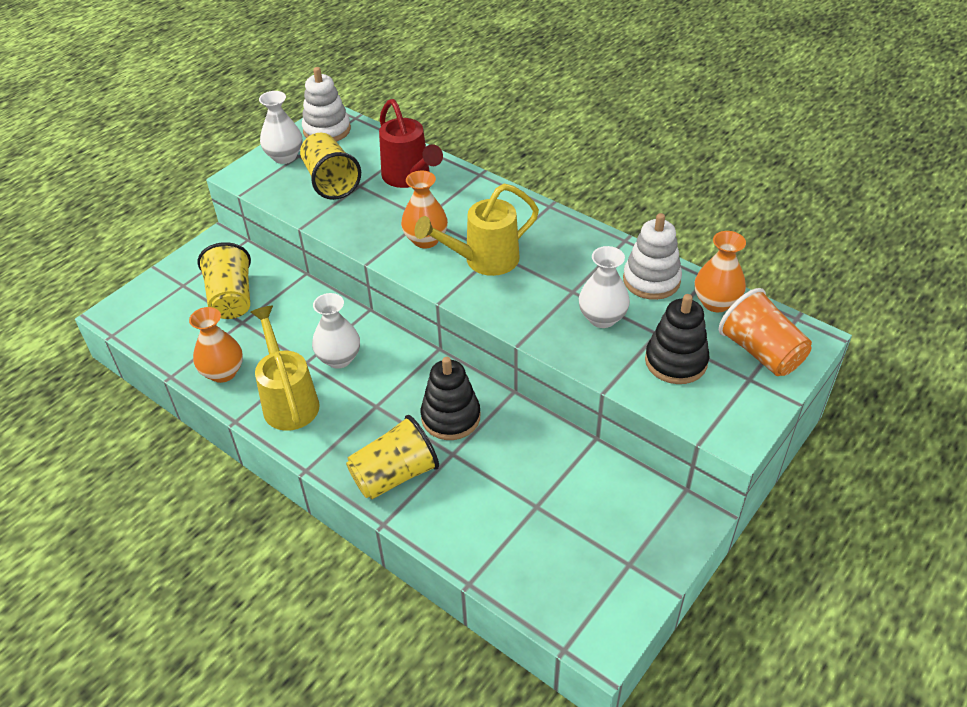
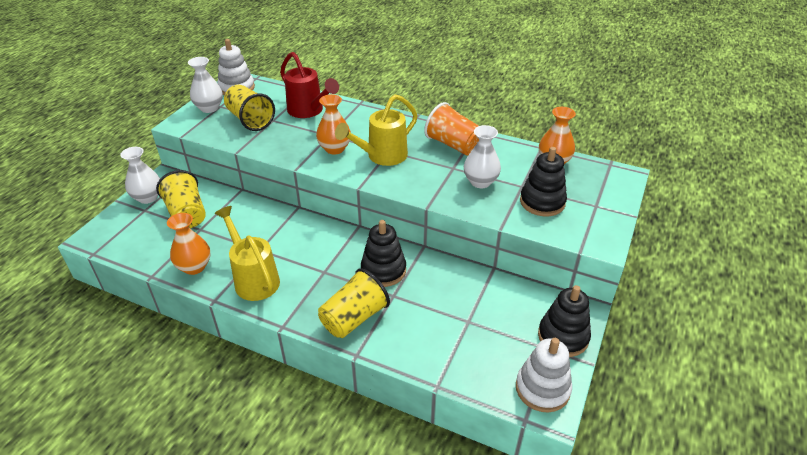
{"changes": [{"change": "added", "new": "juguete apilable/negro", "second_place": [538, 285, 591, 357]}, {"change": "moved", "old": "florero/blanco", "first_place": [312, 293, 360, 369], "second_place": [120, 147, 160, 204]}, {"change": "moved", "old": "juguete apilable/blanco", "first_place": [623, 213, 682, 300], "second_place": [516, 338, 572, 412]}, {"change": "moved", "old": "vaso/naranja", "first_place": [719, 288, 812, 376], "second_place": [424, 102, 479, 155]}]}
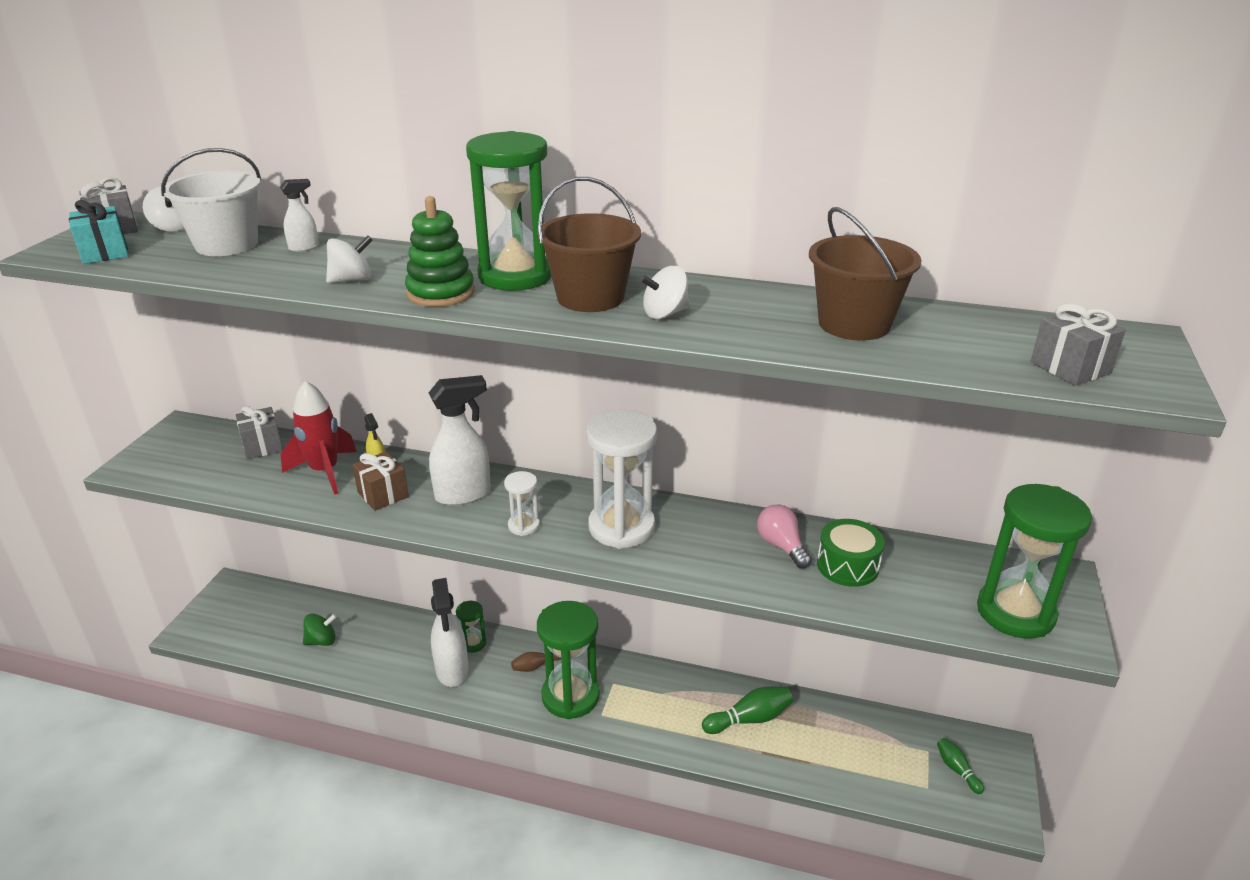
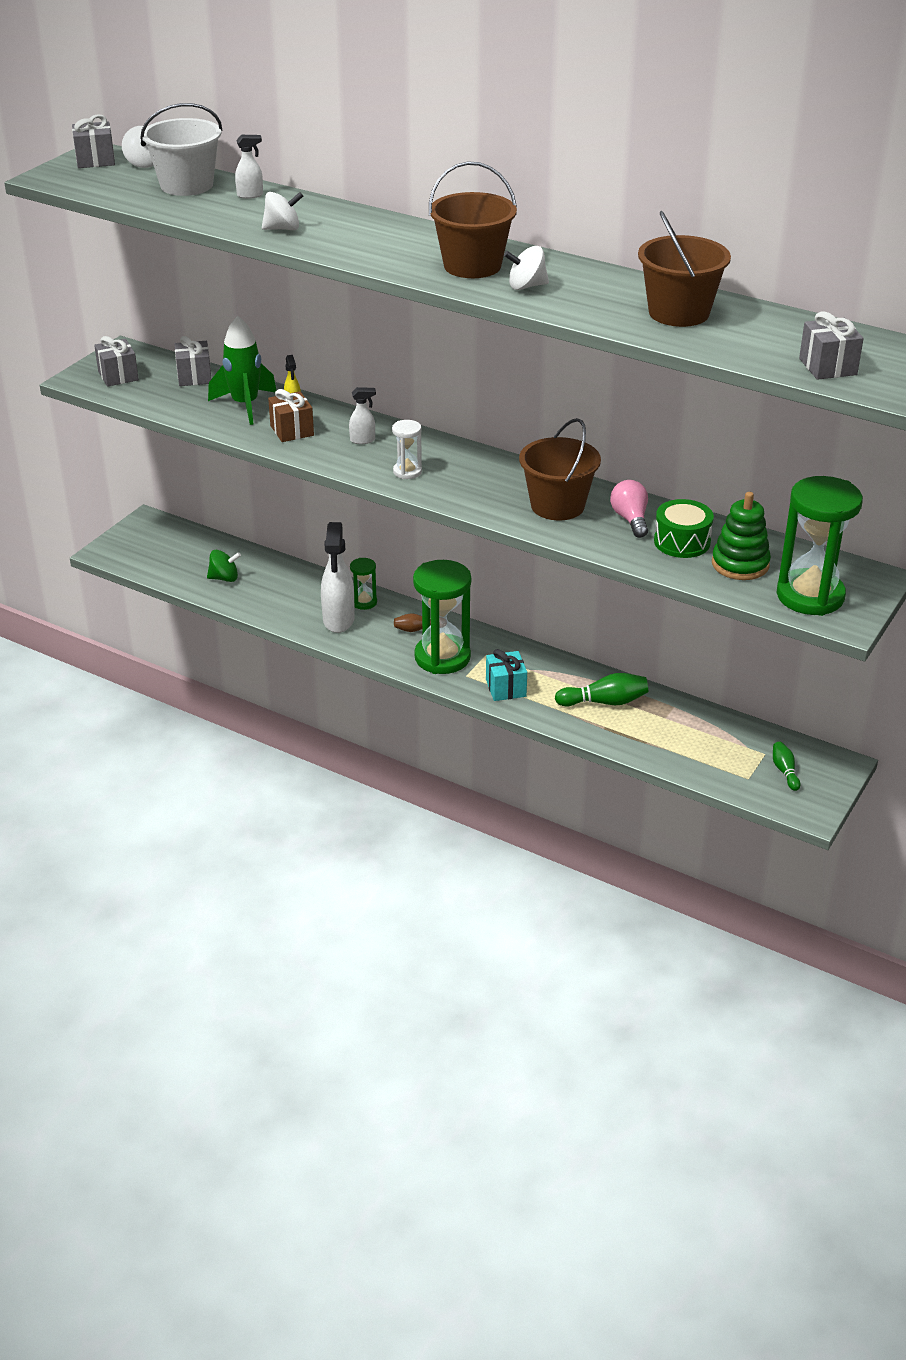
{"changes": [{"change": "removed", "old": "reloj de arena/verde", "first_place": [466, 131, 552, 291]}, {"change": "removed", "old": "reloj de arena/blanco", "first_place": [586, 410, 657, 549]}, {"change": "added", "new": "regalo/gris", "second_place": [94, 336, 139, 387]}, {"change": "added", "new": "balde/marrón", "second_place": [519, 418, 601, 520]}, {"change": "moved", "old": "regalo/turquesa", "first_place": [69, 200, 128, 264], "second_place": [486, 649, 527, 701]}, {"change": "moved", "old": "juguete apilable/verde", "first_place": [405, 196, 475, 307], "second_place": [712, 492, 771, 580]}, {"change": "recoloured", "old": "cohete/rojo", "new": "cohete/verde", "first_place": [281, 381, 357, 495], "second_place": [208, 316, 277, 425]}, {"change": "resized", "old": "pulverizador/blanco", "first_place": [429, 375, 491, 506], "second_place": [349, 387, 376, 444], "factor": 0.48}]}
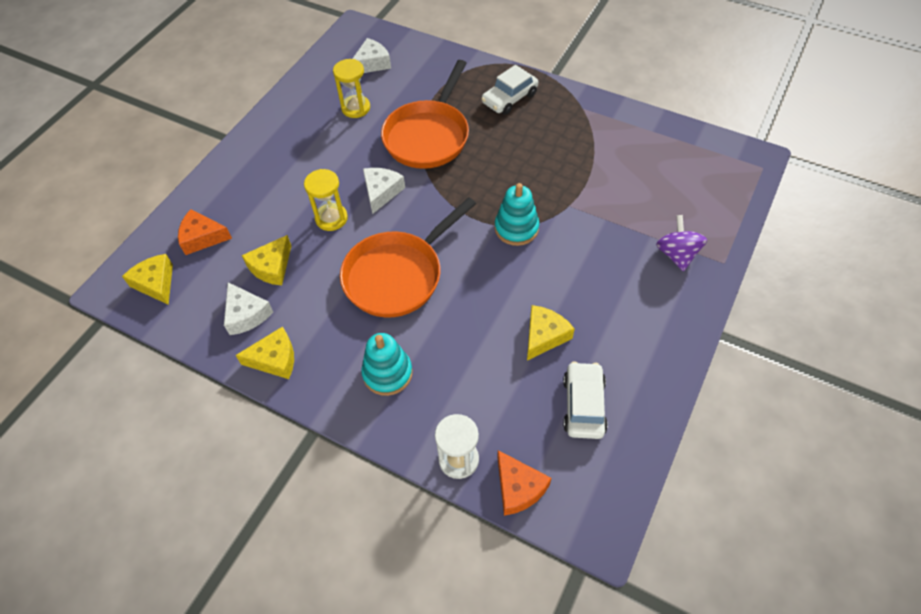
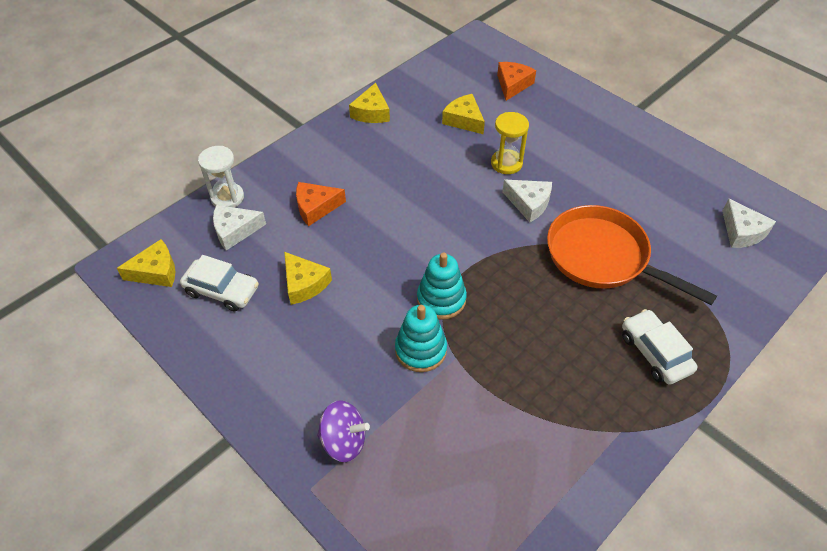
{"changes": [{"change": "removed", "old": "reloj de arena/amarillo", "first_place": [333, 59, 370, 118]}, {"change": "removed", "old": "sartén/naranja", "first_place": [340, 197, 476, 318]}, {"change": "moved", "old": "queso/amarillo", "first_place": [122, 254, 173, 305], "second_place": [117, 239, 175, 287]}, {"change": "moved", "old": "queso/blanco", "first_place": [224, 282, 273, 335], "second_place": [213, 205, 266, 251]}, {"change": "moved", "old": "juguete apilable/turquesa", "first_place": [361, 333, 413, 396], "second_place": [395, 305, 447, 372]}, {"change": "moved", "old": "queso/naranja", "first_place": [497, 450, 551, 516], "second_place": [296, 182, 346, 226]}]}
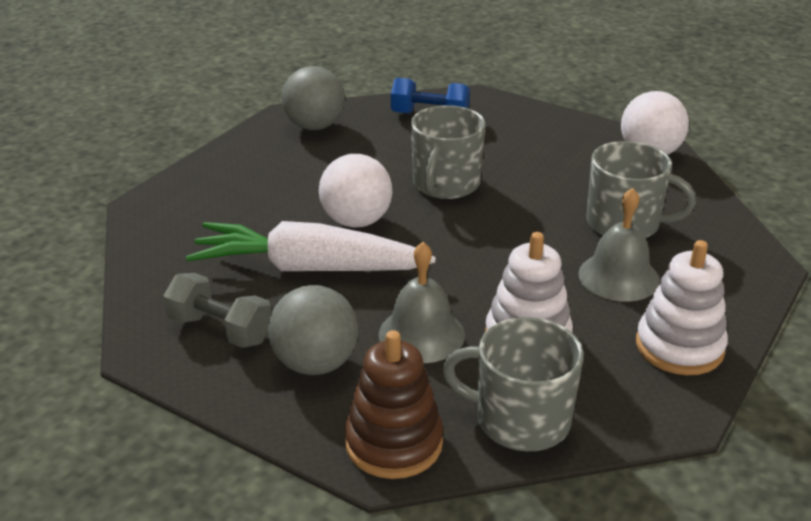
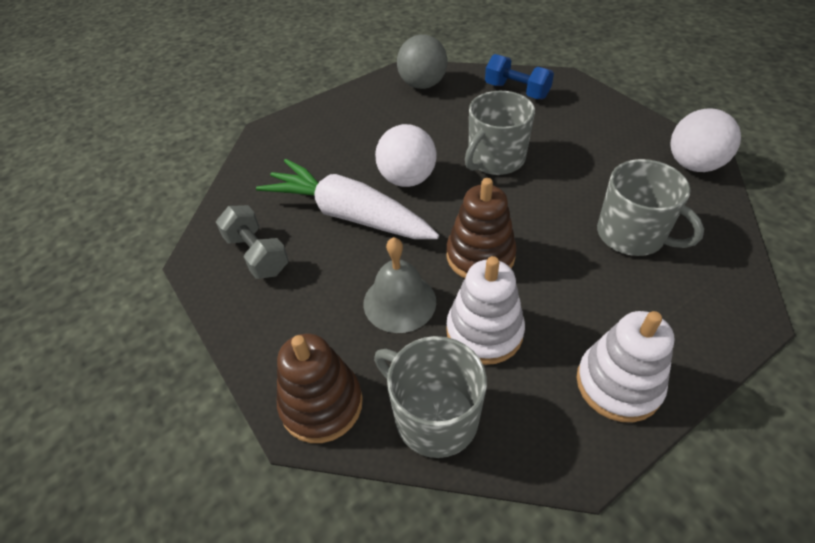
{"changes": [{"change": "removed", "old": "pelota/gris", "first_place": [268, 285, 358, 375]}, {"change": "removed", "old": "campana/gris", "first_place": [578, 188, 660, 302]}, {"change": "added", "new": "juguete apilable/marrón", "second_place": [447, 178, 517, 278]}]}
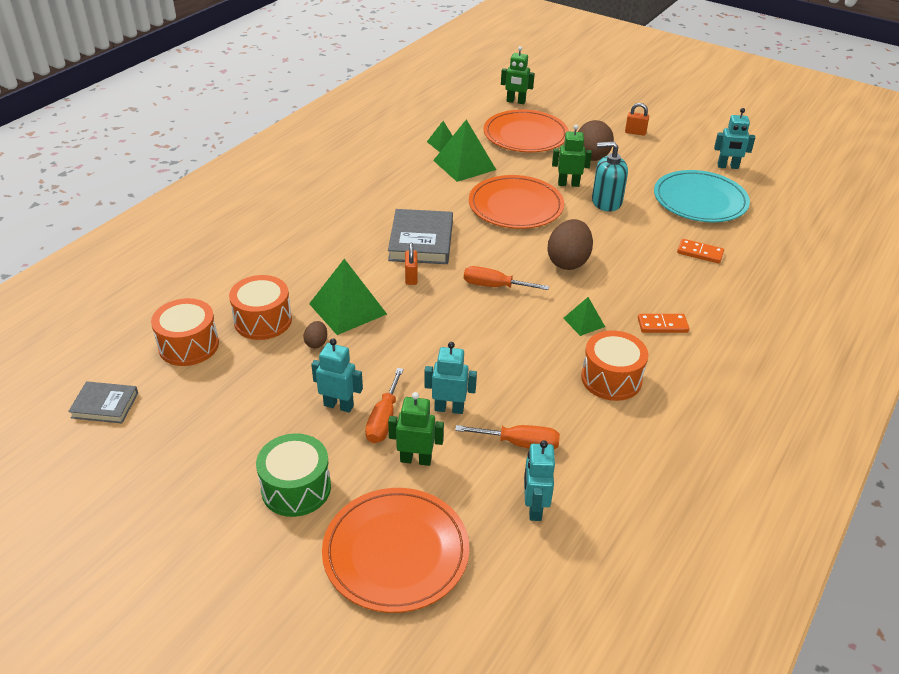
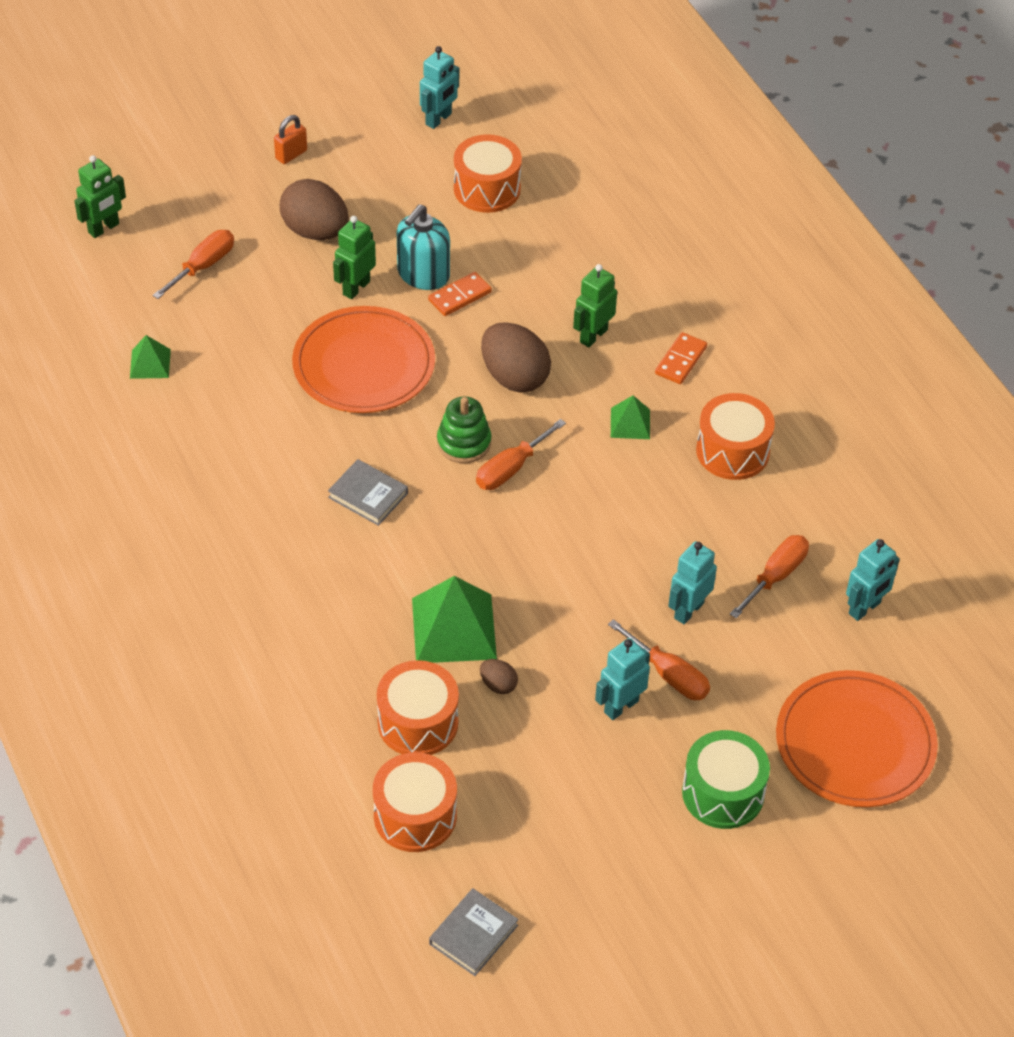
{"changes": [{"change": "removed", "old": "candado/naranja", "first_place": [405, 243, 418, 285]}, {"change": "removed", "old": "pirámide/verde", "first_place": [433, 119, 496, 182]}, {"change": "added", "new": "juguete apilable/verde", "second_place": [437, 396, 491, 463]}, {"change": "moved", "old": "robot/verde", "first_place": [388, 392, 444, 466], "second_place": [573, 264, 617, 347]}, {"change": "moved", "old": "ficha de dominó/naranja", "first_place": [677, 239, 724, 264], "second_place": [428, 272, 492, 316]}, {"change": "replaced", "old": "plato/naranja", "new": "destornillador/naranja", "first_place": [484, 110, 569, 152], "second_place": [153, 230, 234, 299]}, {"change": "replaced", "old": "plato/turquesa", "new": "tambor/naranja", "first_place": [654, 170, 750, 222], "second_place": [454, 134, 522, 213]}, {"change": "turned", "old": "robot/turquesa", "first_place": [524, 440, 555, 521], "second_place": [846, 539, 900, 621], "degrees": -75}, {"change": "resized", "old": "libro/gris", "first_place": [388, 209, 453, 264], "second_place": [328, 459, 408, 526], "factor": 0.59}]}
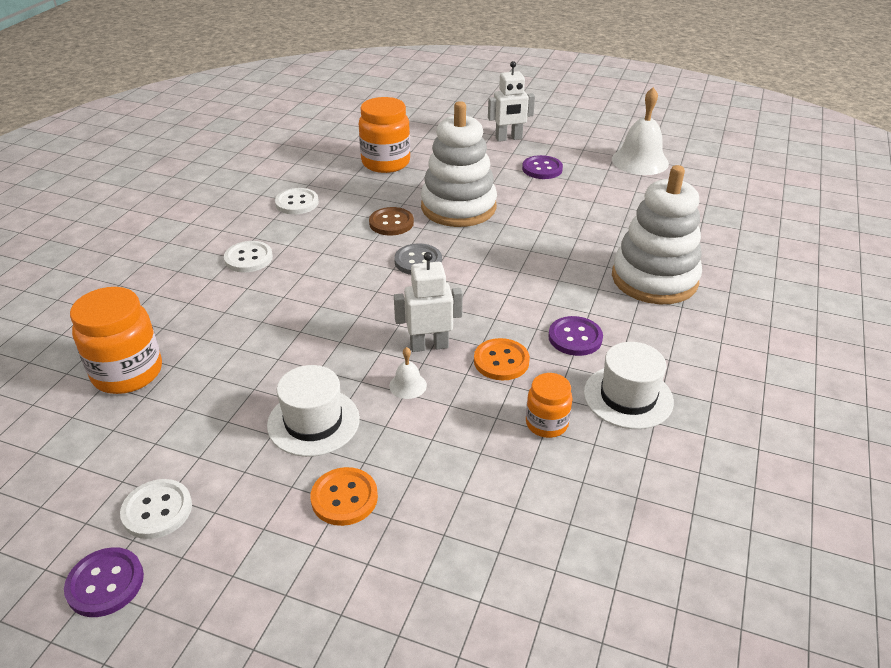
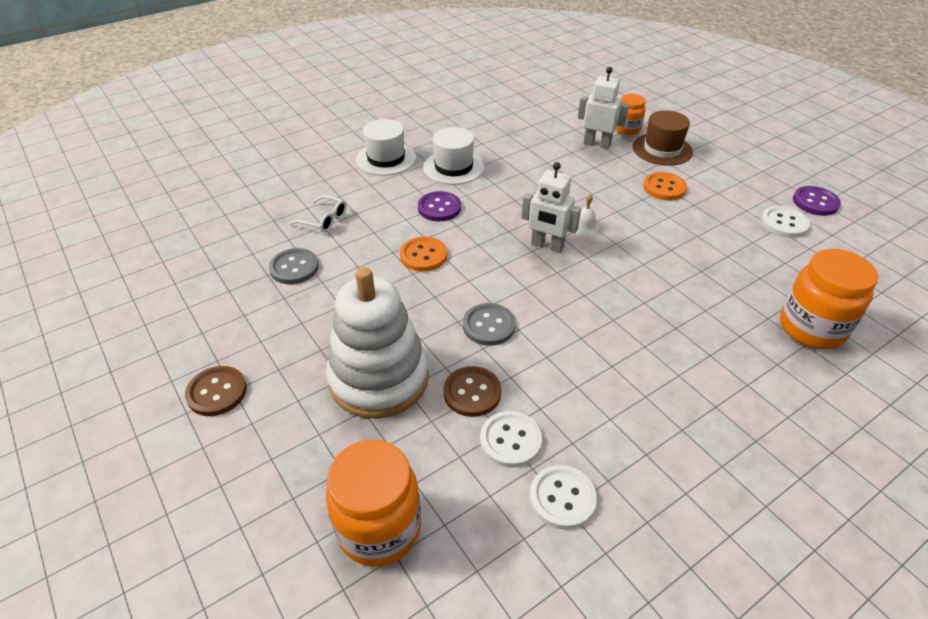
{"changes": [{"change": "removed", "old": "campana/blanco", "first_place": [612, 87, 669, 175]}, {"change": "added", "new": "botón/gris", "second_place": [269, 248, 319, 284]}, {"change": "added", "new": "sombrero/marrón", "second_place": [633, 110, 693, 166]}, {"change": "moved", "old": "botón/blanco", "first_place": [224, 241, 273, 273], "second_place": [480, 411, 542, 468]}, {"change": "moved", "old": "sombrero/blanco", "first_place": [267, 365, 360, 457], "second_place": [356, 119, 416, 176]}, {"change": "moved", "old": "botón/naranja", "first_place": [474, 338, 530, 380], "second_place": [400, 237, 447, 272]}, {"change": "moved", "old": "robot/blanco", "first_place": [488, 61, 535, 142], "second_place": [578, 67, 629, 149]}, {"change": "moved", "old": "tarro/naranja", "first_place": [526, 373, 572, 438], "second_place": [616, 94, 646, 135]}, {"change": "replaced", "old": "juguete apilable/blanco", "new": "gafas/blanco", "first_place": [612, 165, 702, 304], "second_place": [289, 195, 347, 233]}, {"change": "recoloured", "old": "botón/morado", "new": "botón/marrón", "first_place": [522, 155, 563, 179], "second_place": [185, 366, 247, 416]}]}
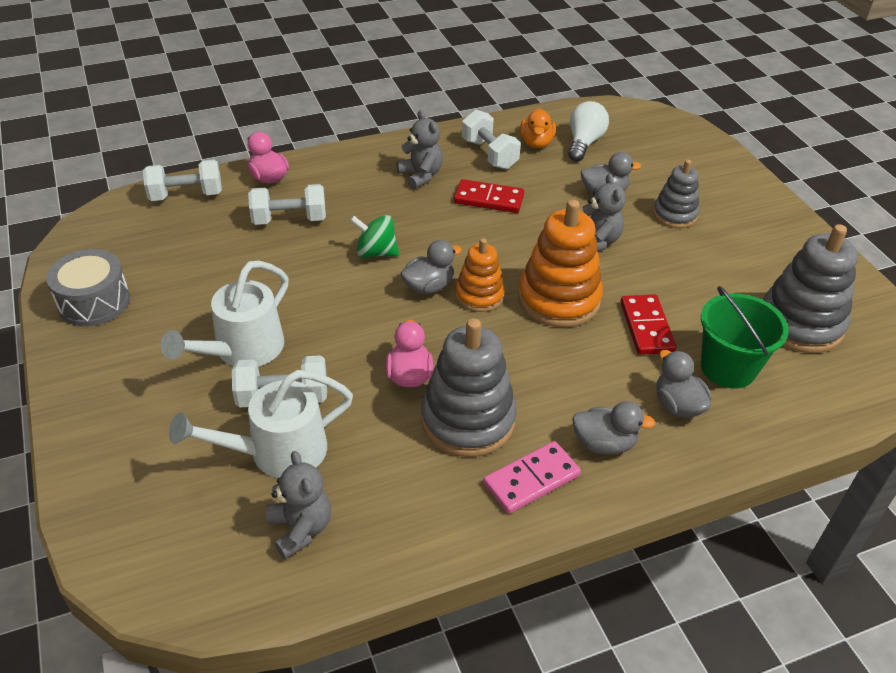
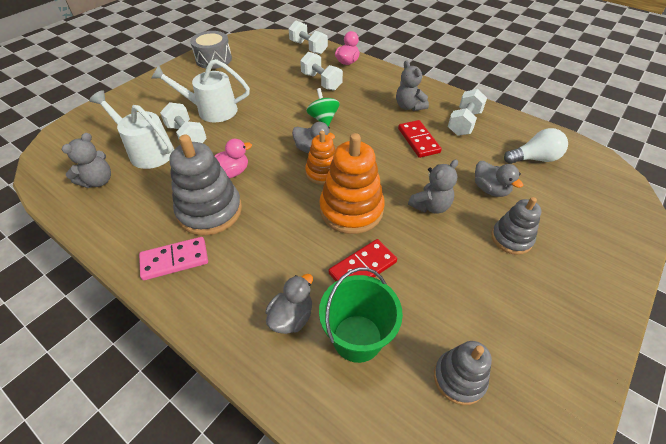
{"changes": [{"change": "removed", "old": "pato/naranja", "first_place": [520, 108, 556, 148]}, {"change": "removed", "old": "pato/gris", "first_place": [572, 401, 655, 455]}, {"change": "turned", "old": "osito/gris", "first_place": [396, 110, 443, 189], "second_place": [396, 60, 429, 111], "degrees": 120}, {"change": "turned", "old": "ficha de dominó/rosa", "first_place": [484, 441, 581, 514], "second_place": [139, 237, 208, 280], "degrees": -45}, {"change": "resized", "old": "juguete apilable/gris", "first_place": [763, 224, 858, 353], "second_place": [434, 341, 492, 405], "factor": 0.6}]}
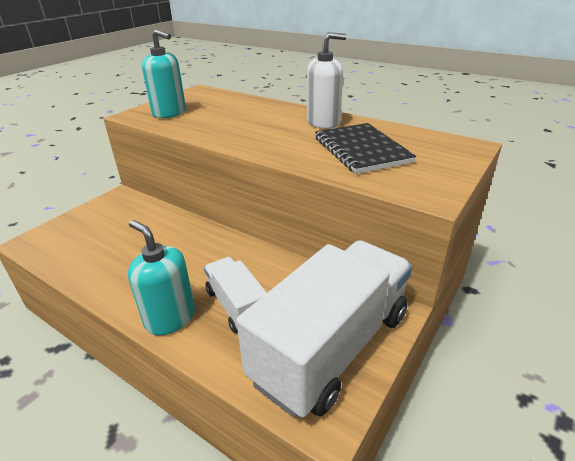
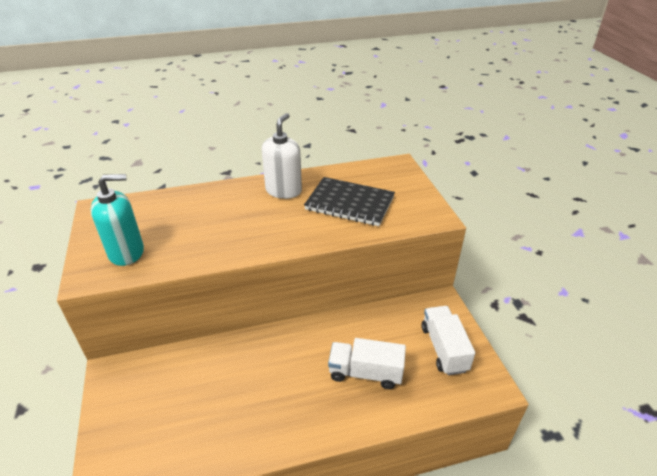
{"changes": [{"change": "removed", "old": "dispensador de jabón/turquesa", "first_place": [128, 220, 195, 336]}, {"change": "resized", "old": "camión/blanco", "first_place": [236, 240, 412, 418], "second_place": [422, 306, 475, 375], "factor": 0.51}]}
